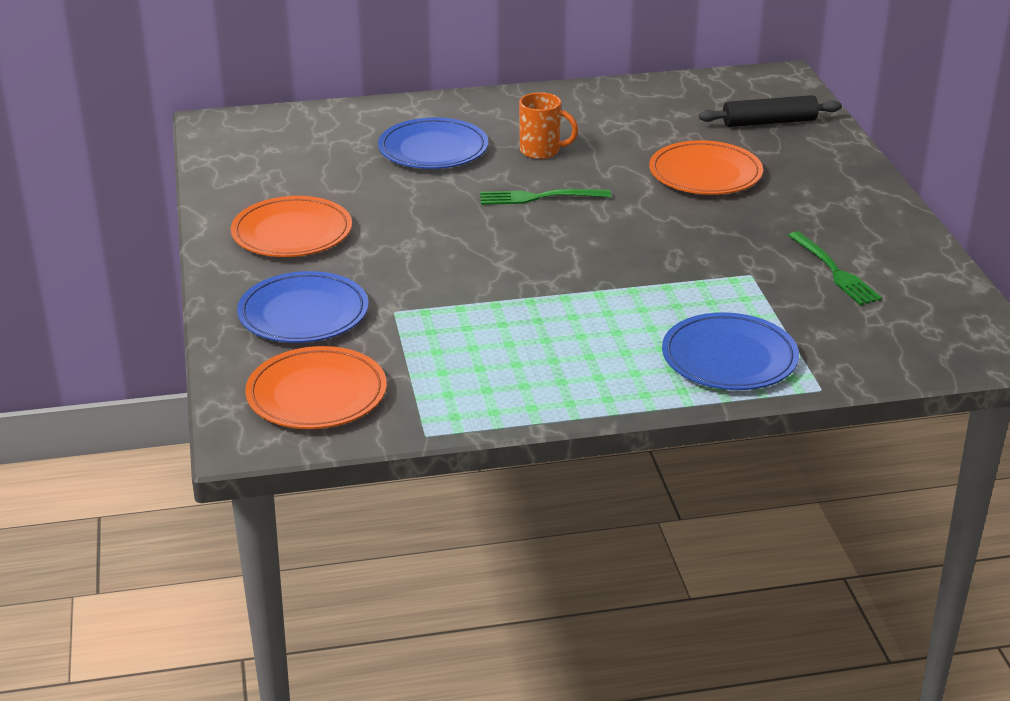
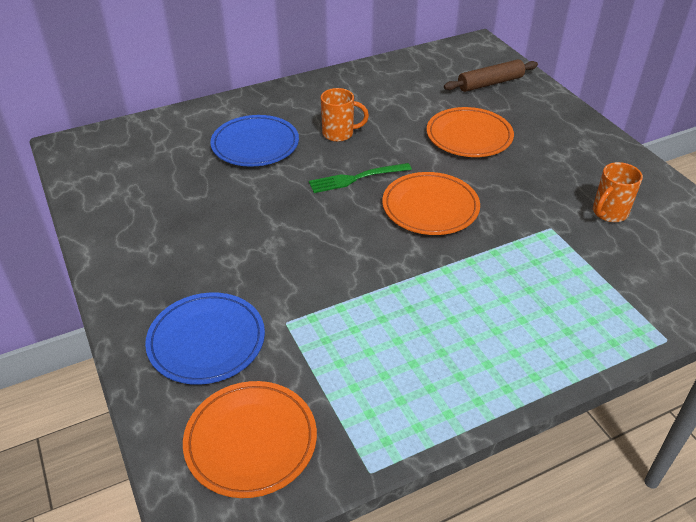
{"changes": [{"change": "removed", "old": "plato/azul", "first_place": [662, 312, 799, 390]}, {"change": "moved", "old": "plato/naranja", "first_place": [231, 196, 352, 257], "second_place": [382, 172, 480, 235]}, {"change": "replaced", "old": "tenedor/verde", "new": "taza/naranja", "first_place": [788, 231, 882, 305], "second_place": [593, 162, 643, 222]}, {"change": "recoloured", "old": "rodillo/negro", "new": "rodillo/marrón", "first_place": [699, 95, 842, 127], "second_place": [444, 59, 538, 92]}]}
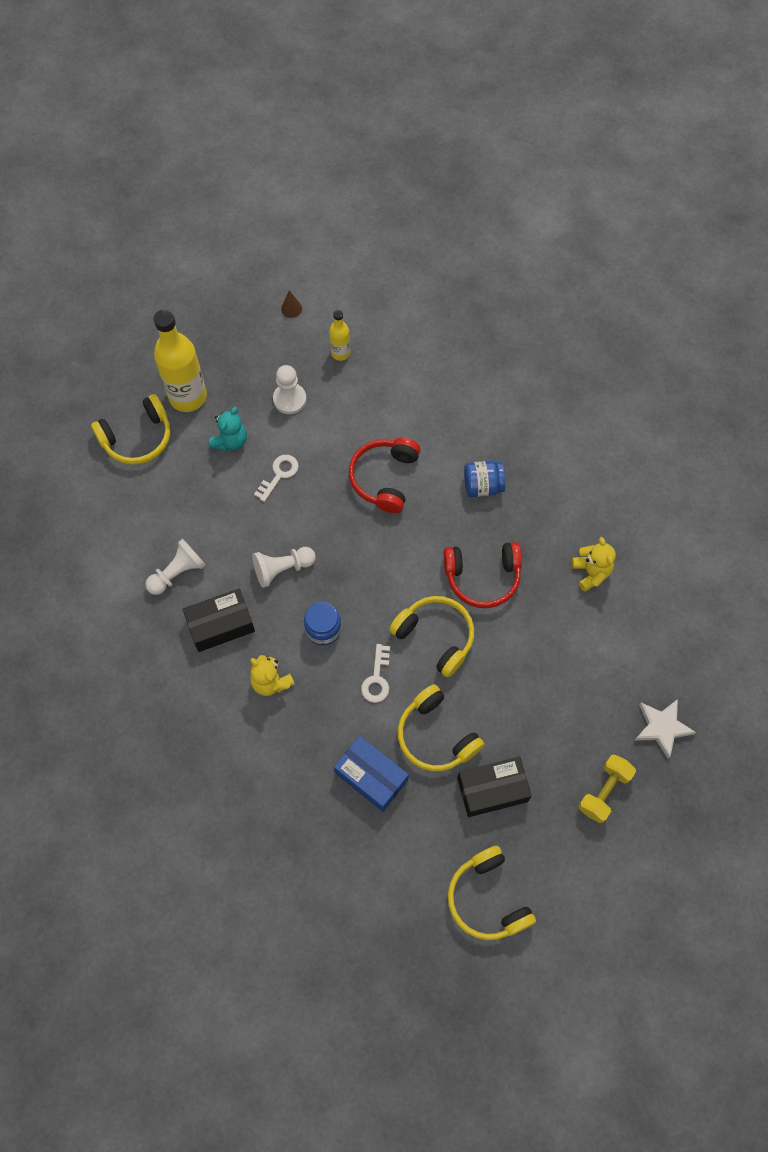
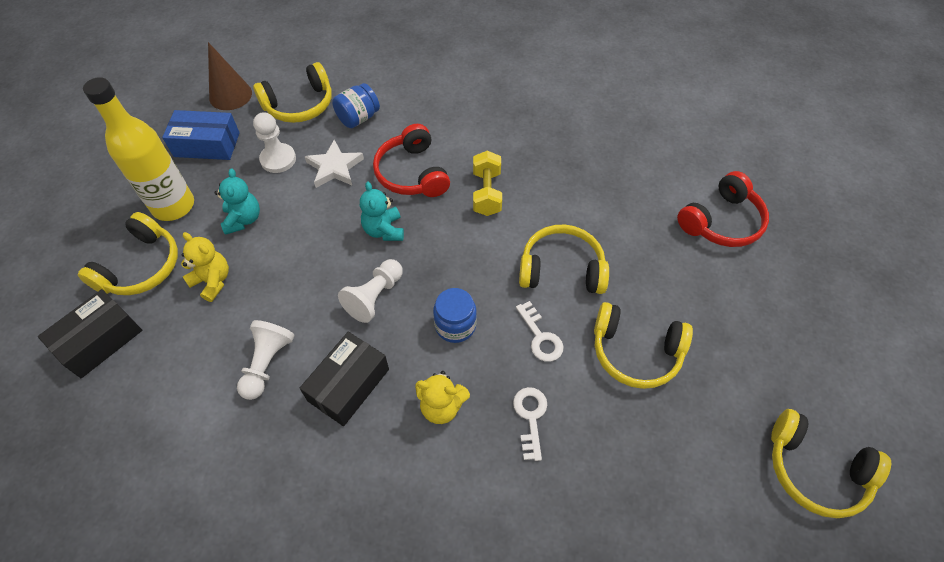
{"changes": [{"change": "added", "new": "osito/turquesa", "second_place": [360, 182, 404, 241]}, {"change": "moved", "old": "llave/blanco", "first_place": [254, 455, 299, 502], "second_place": [513, 387, 547, 461]}, {"change": "moved", "old": "caja/azul", "first_place": [334, 736, 409, 812], "second_place": [162, 110, 240, 160]}, {"change": "moved", "old": "auriculares/rojo", "first_place": [443, 542, 522, 608], "second_place": [677, 171, 769, 247]}, {"change": "moved", "old": "caja/negro", "first_place": [457, 757, 532, 817], "second_place": [38, 289, 142, 378]}, {"change": "moved", "old": "tarro/azul", "first_place": [464, 460, 506, 497], "second_place": [332, 83, 380, 128]}, {"change": "moved", "old": "osito/amarillo", "first_place": [572, 537, 616, 592], "second_place": [181, 232, 229, 302]}, {"change": "moved", "old": "mancuerna/amarillo", "first_place": [578, 754, 636, 823], "second_place": [473, 151, 502, 216]}, {"change": "moved", "old": "estrella/blanco", "first_place": [635, 699, 696, 759], "second_place": [305, 140, 364, 188]}, {"change": "replaced", "old": "botella/amarillo", "new": "auriculares/amarillo", "first_place": [329, 310, 350, 361], "second_place": [253, 62, 332, 123]}, {"change": "resized", "old": "cono/marrón", "first_place": [281, 290, 302, 318], "second_place": [208, 42, 252, 110], "factor": 1.97}]}
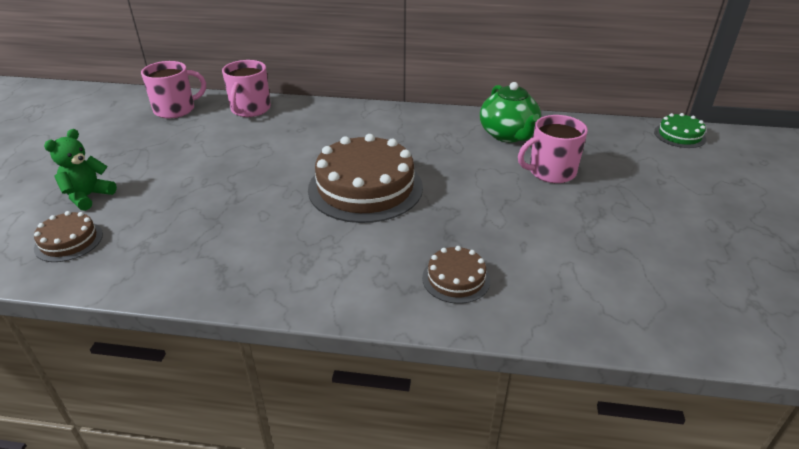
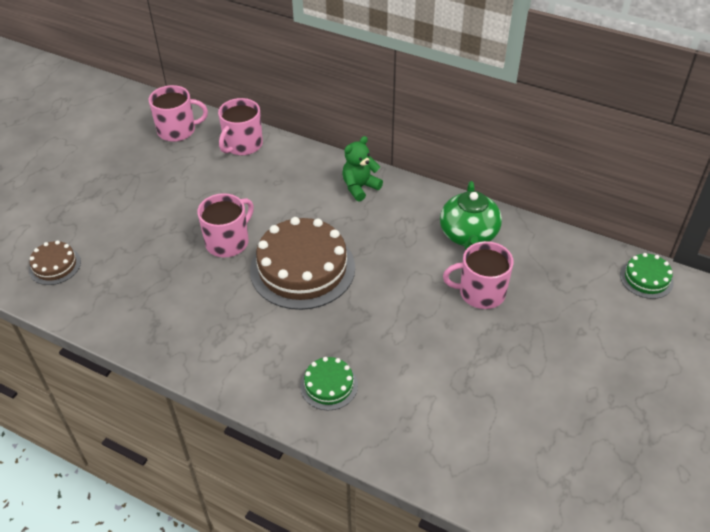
{"changes": [{"change": "added", "new": "taza/rosa", "second_place": [197, 193, 254, 257]}, {"change": "moved", "old": "osito/verde", "first_place": [44, 129, 117, 211], "second_place": [342, 136, 383, 202]}, {"change": "recoloured", "old": "tarta/marrón", "new": "tarta/verde", "first_place": [422, 246, 490, 304], "second_place": [300, 357, 358, 410]}]}
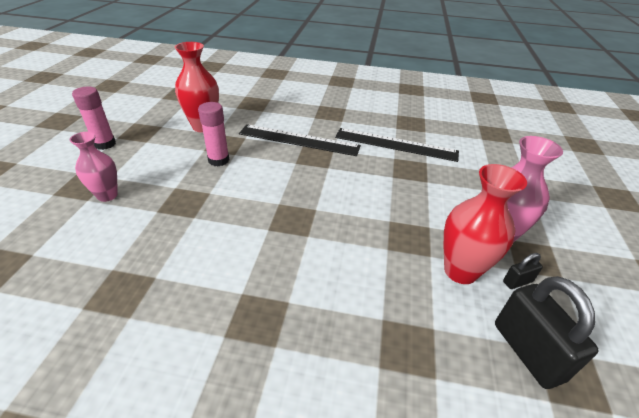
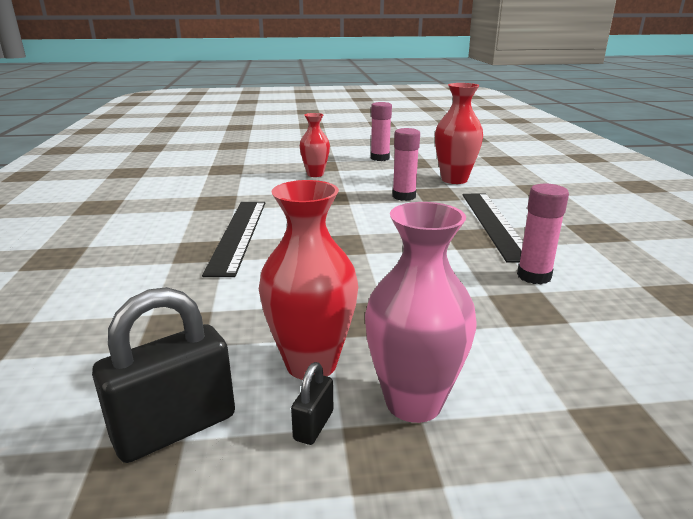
{"changes": [{"change": "added", "new": "barra de pegamento/rosa", "second_place": [517, 184, 569, 284]}, {"change": "moved", "old": "regla/negro", "first_place": [335, 128, 459, 162], "second_place": [202, 202, 265, 277]}, {"change": "recoloured", "old": "florero/rosa", "new": "florero/rojo", "first_place": [69, 132, 118, 202], "second_place": [300, 113, 330, 177]}, {"change": "turned", "old": "candado/negro", "first_place": [503, 253, 543, 289], "second_place": [291, 362, 333, 445], "degrees": 60}]}
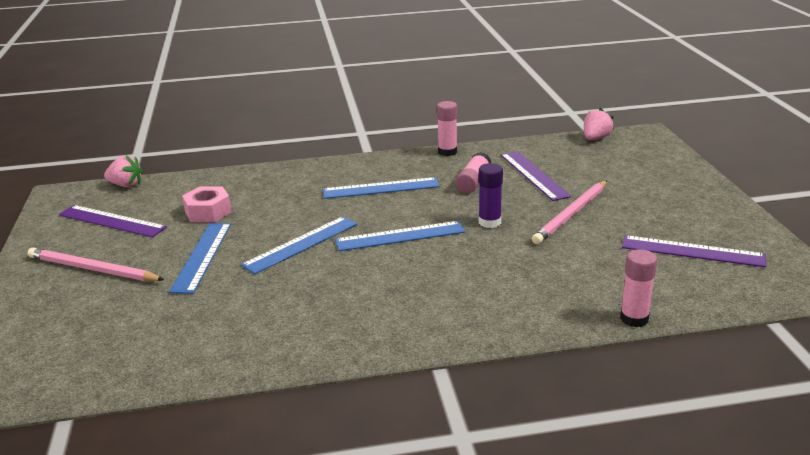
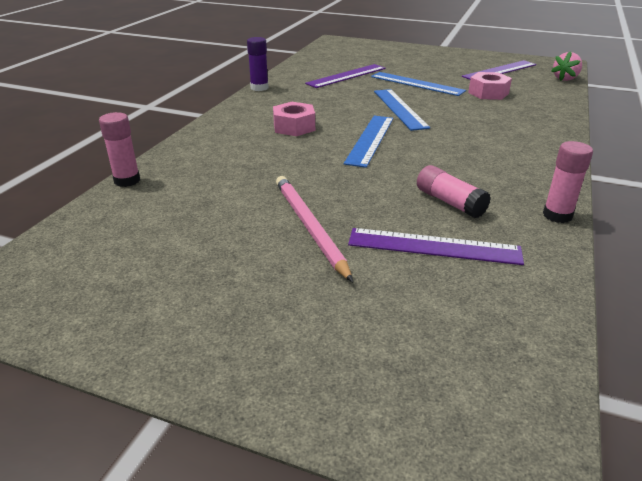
{"changes": [{"change": "removed", "old": "lápiz/rosa", "first_place": [28, 248, 165, 281]}, {"change": "removed", "old": "regla/azul", "first_place": [323, 177, 440, 199]}, {"change": "removed", "old": "fresa/rosa", "first_place": [584, 108, 614, 140]}, {"change": "added", "new": "tuerca/rosa", "second_place": [273, 102, 315, 136]}, {"change": "moved", "old": "barra de pegamento/morado", "first_place": [479, 163, 503, 228], "second_place": [247, 37, 269, 91]}, {"change": "moved", "old": "regla/morado", "first_place": [622, 235, 766, 267], "second_place": [305, 64, 386, 88]}]}
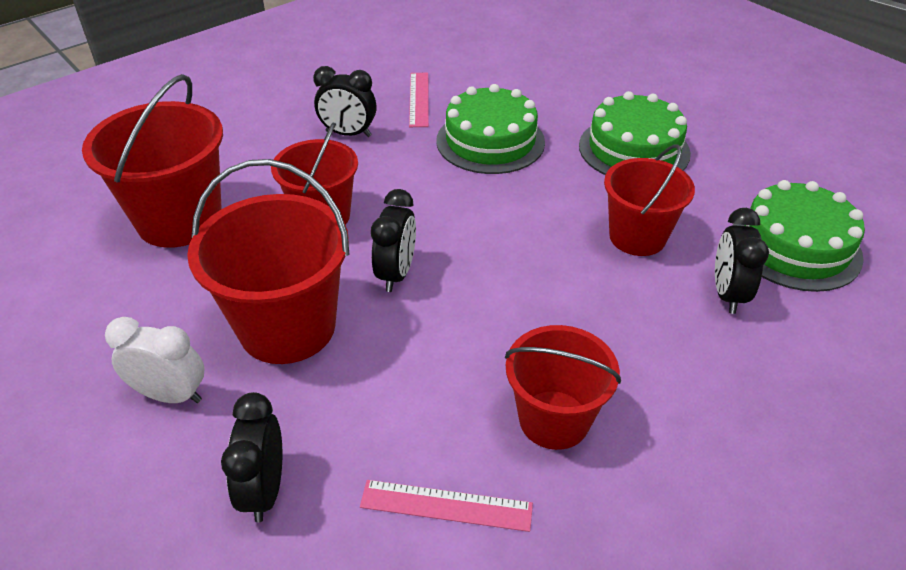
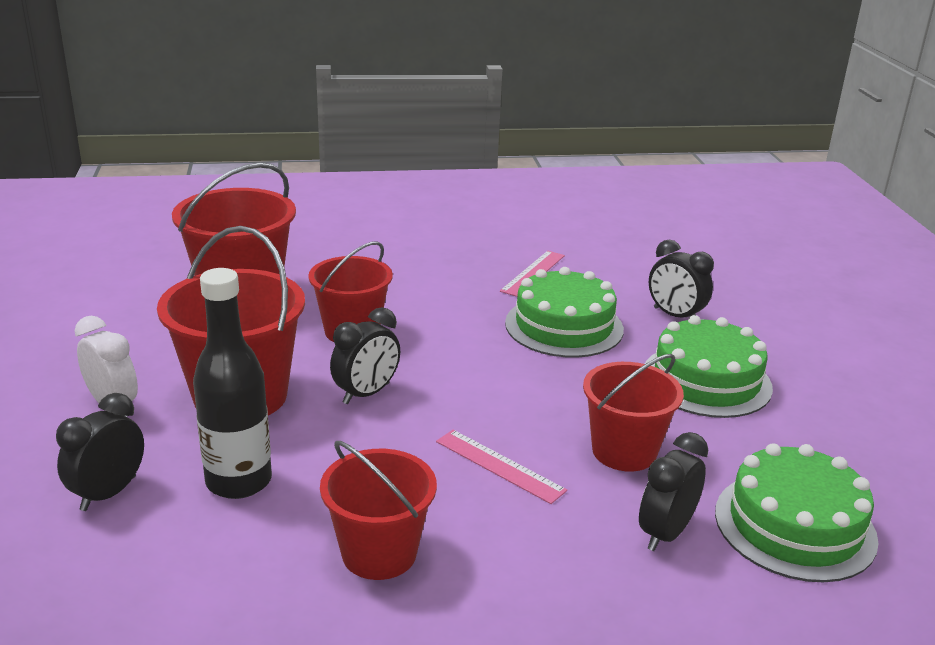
{"changes": [{"change": "added", "new": "botella/negro", "second_place": [193, 268, 272, 499]}, {"change": "moved", "old": "despertador/negro", "first_place": [313, 66, 377, 137], "second_place": [649, 240, 714, 318]}, {"change": "moved", "old": "regla/rosa", "first_place": [360, 480, 533, 532], "second_place": [436, 430, 567, 504]}]}
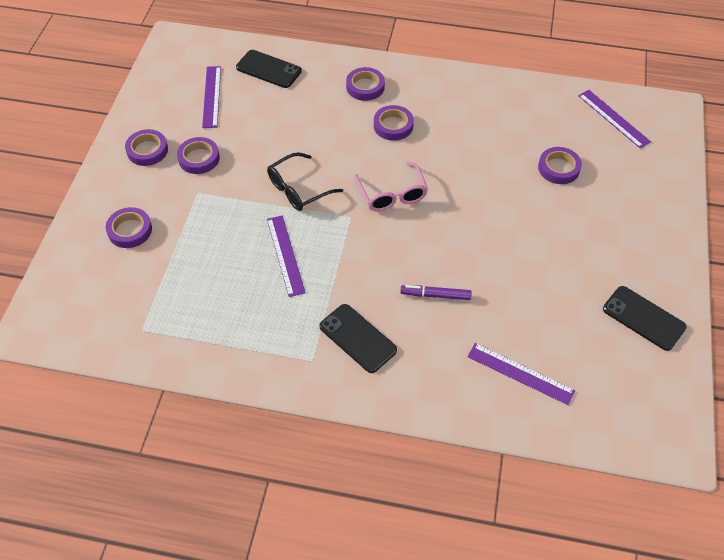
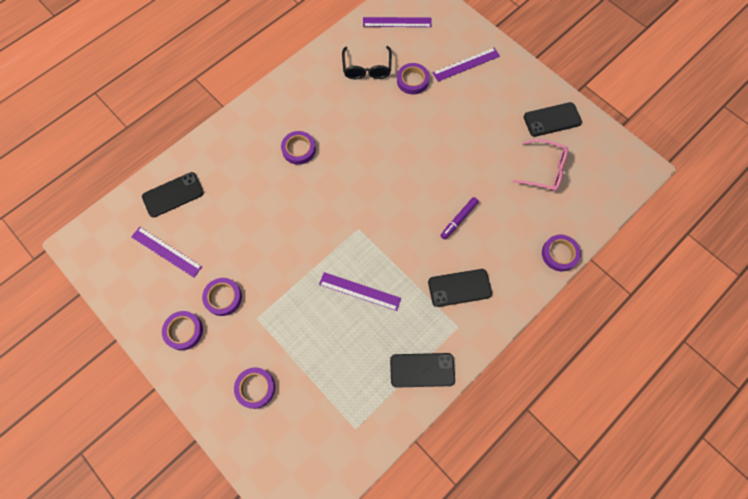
{"changes": [{"change": "added", "new": "móvil/negro", "second_place": [390, 353, 455, 388]}, {"change": "moved", "old": "gafas/negro", "first_place": [267, 152, 343, 211], "second_place": [342, 46, 392, 79]}, {"change": "moved", "old": "cinta adhesiva/morado", "first_place": [346, 67, 385, 101], "second_place": [542, 235, 581, 271]}, {"change": "moved", "old": "gafas/rosa", "first_place": [355, 162, 428, 211], "second_place": [513, 139, 568, 191]}, {"change": "moved", "old": "regla/morado", "first_place": [467, 343, 575, 405], "second_place": [432, 48, 500, 82]}]}
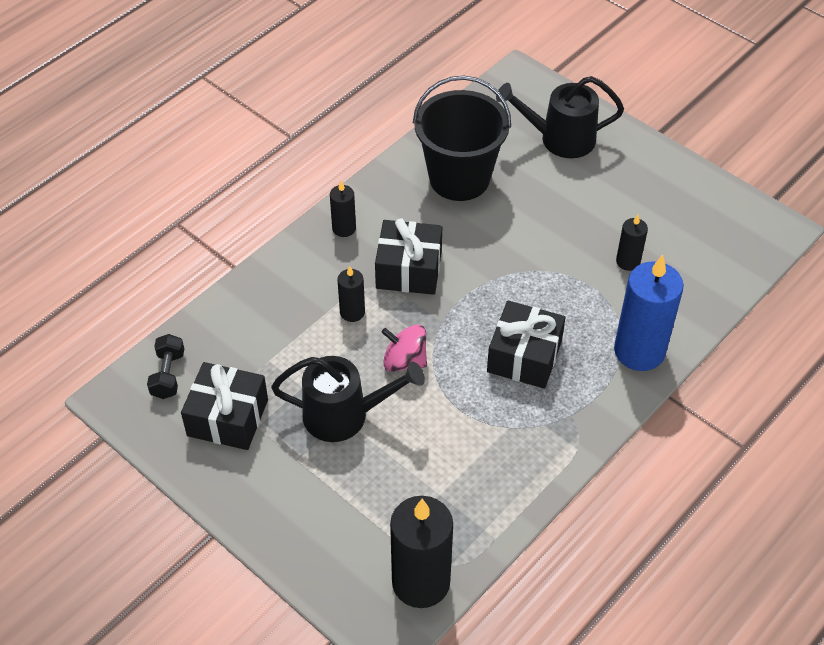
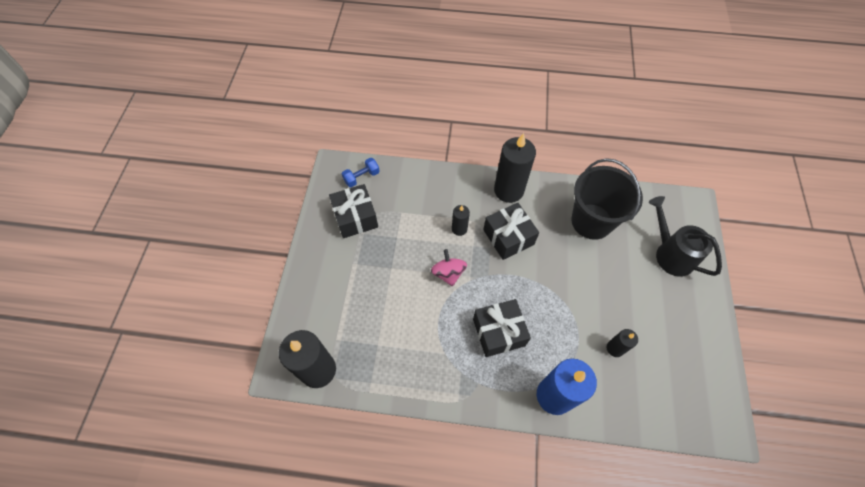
{"changes": [{"change": "removed", "old": "regadera/negro", "first_place": [271, 356, 425, 442]}, {"change": "recoloured", "old": "mancuerna/negro", "new": "mancuerna/azul", "first_place": [147, 334, 184, 399], "second_place": [342, 158, 380, 187]}, {"change": "resized", "old": "vela/negro", "first_place": [330, 181, 356, 237], "second_place": [494, 133, 536, 203], "factor": 1.99}]}
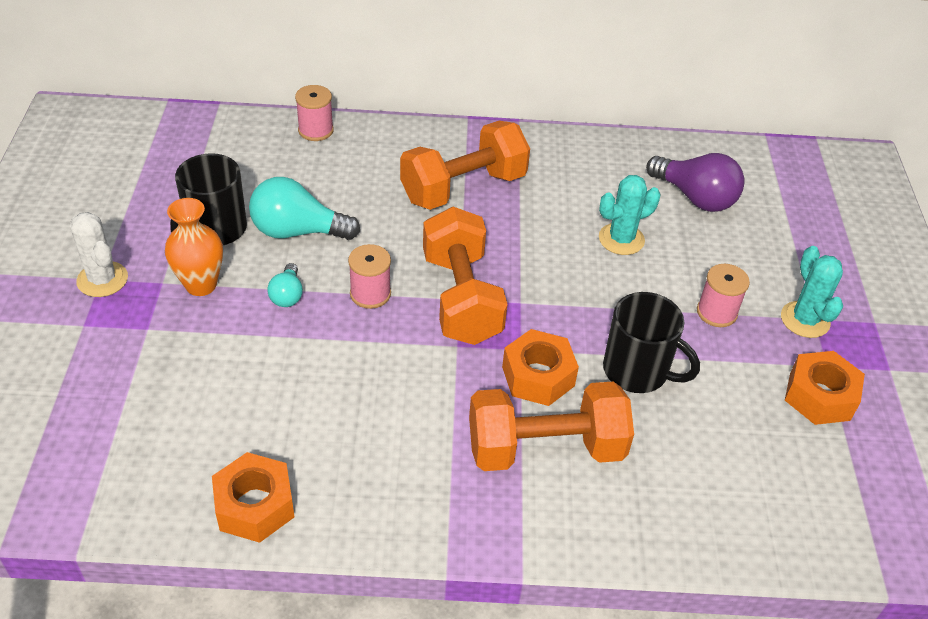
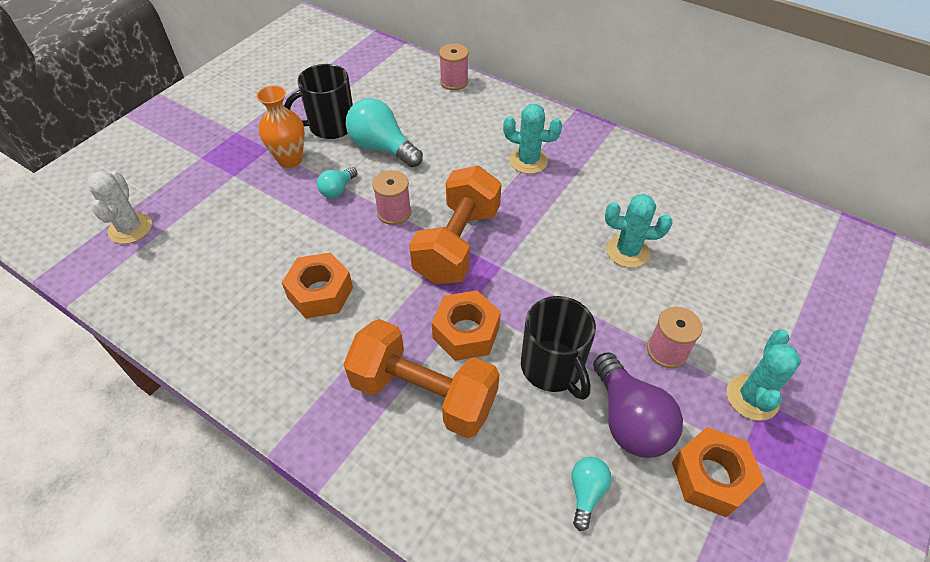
{"changes": [{"change": "added", "new": "bombilla/turquesa", "second_place": [572, 457, 612, 531]}, {"change": "moved", "old": "cactus/blanco", "first_place": [70, 212, 128, 297], "second_place": [87, 171, 152, 244]}, {"change": "moved", "old": "tuerca/naranja", "first_place": [212, 452, 294, 543], "second_place": [282, 253, 353, 319]}, {"change": "moved", "old": "bombilla/morado", "first_place": [646, 153, 745, 212], "second_place": [593, 352, 683, 458]}, {"change": "replaced", "old": "mancuerna/naranja", "new": "cactus/turquesa", "first_place": [400, 121, 530, 210], "second_place": [503, 104, 562, 174]}]}
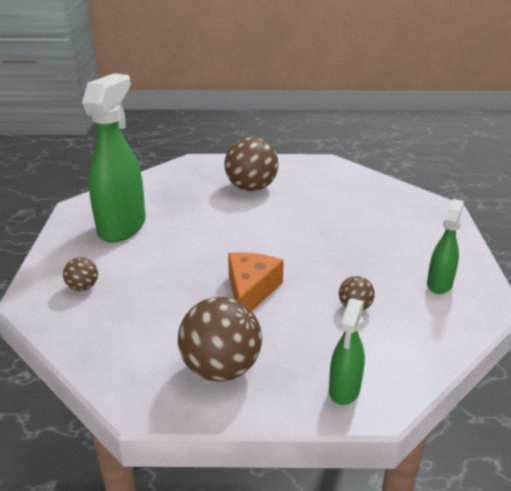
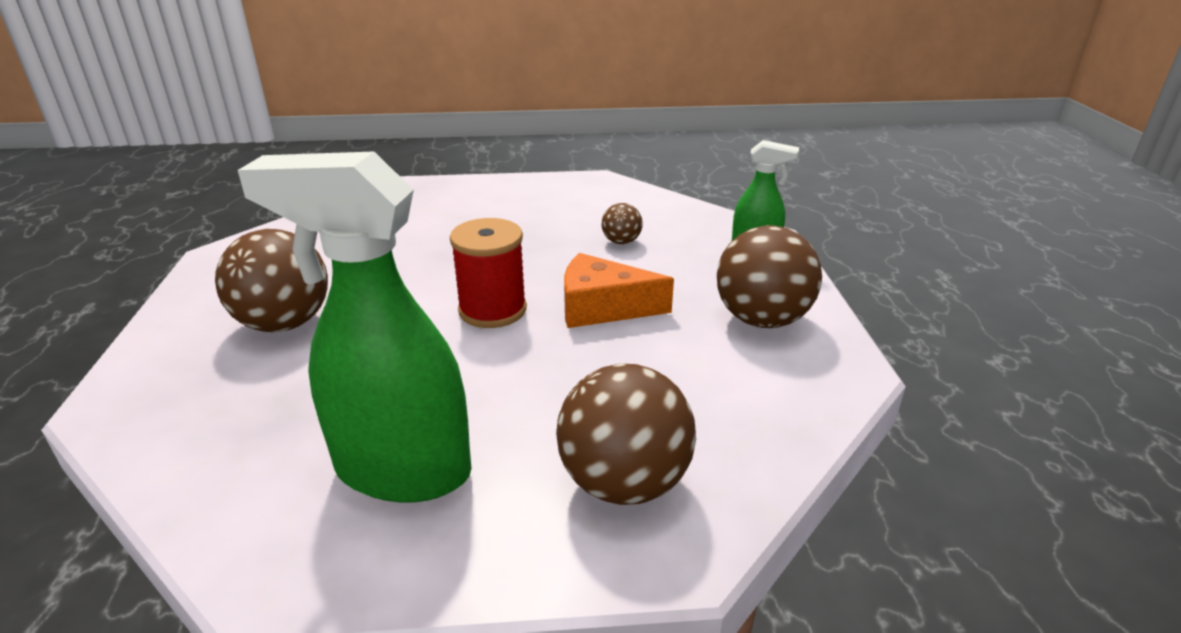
{"changes": [{"change": "removed", "old": "pulverizador/verde", "first_place": [427, 199, 464, 294]}, {"change": "added", "new": "carrete/rojo", "second_place": [450, 218, 527, 328]}, {"change": "resized", "old": "pelota/marrón", "first_place": [63, 257, 98, 291], "second_place": [556, 364, 696, 505], "factor": 2.04}]}
